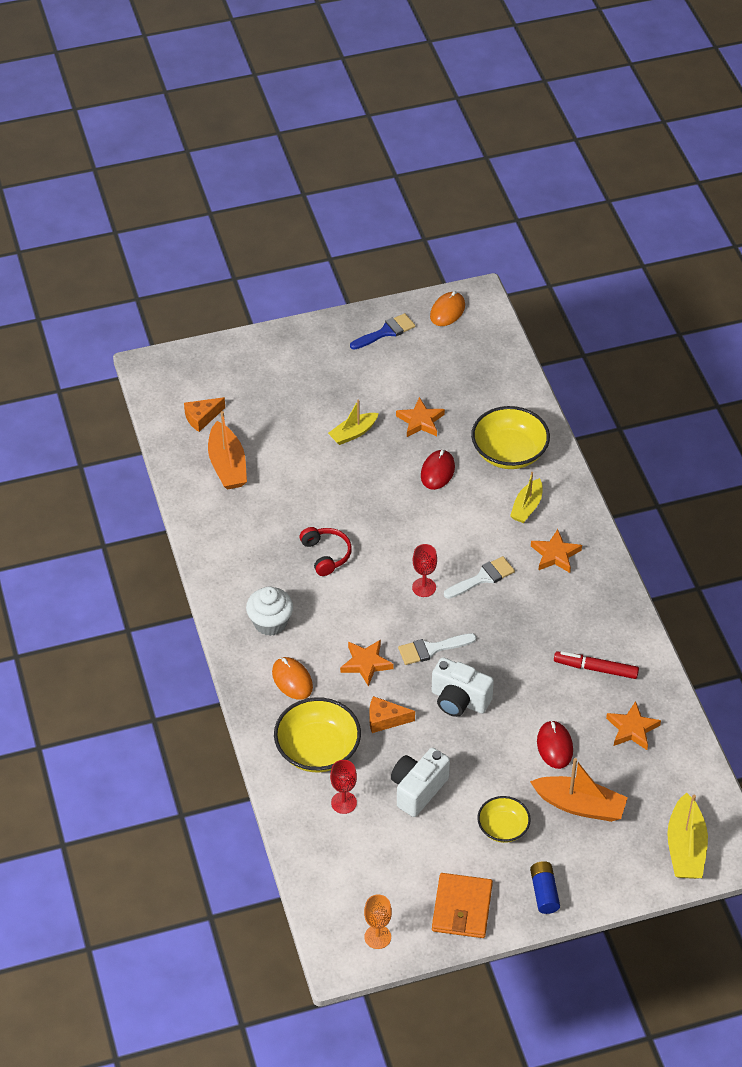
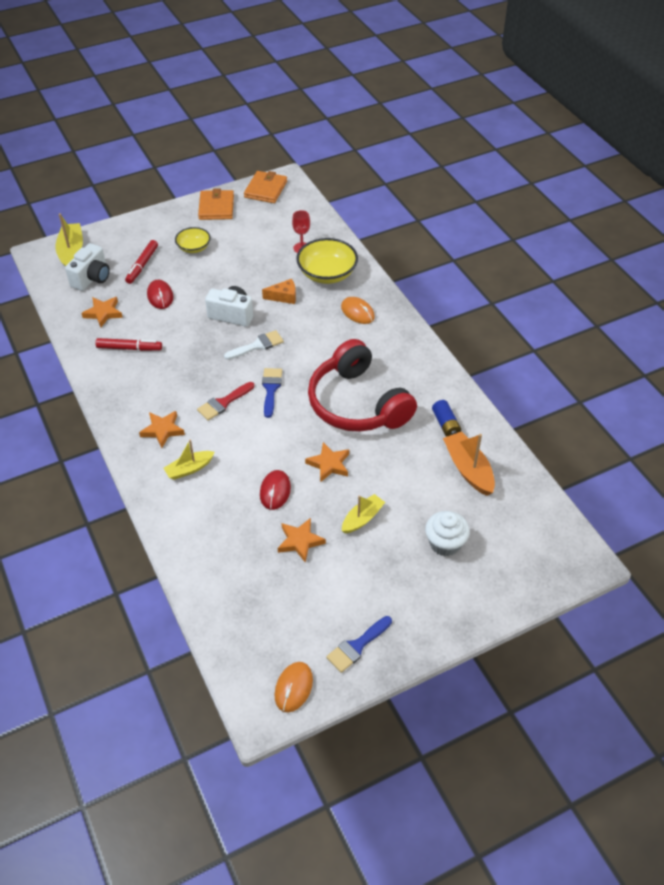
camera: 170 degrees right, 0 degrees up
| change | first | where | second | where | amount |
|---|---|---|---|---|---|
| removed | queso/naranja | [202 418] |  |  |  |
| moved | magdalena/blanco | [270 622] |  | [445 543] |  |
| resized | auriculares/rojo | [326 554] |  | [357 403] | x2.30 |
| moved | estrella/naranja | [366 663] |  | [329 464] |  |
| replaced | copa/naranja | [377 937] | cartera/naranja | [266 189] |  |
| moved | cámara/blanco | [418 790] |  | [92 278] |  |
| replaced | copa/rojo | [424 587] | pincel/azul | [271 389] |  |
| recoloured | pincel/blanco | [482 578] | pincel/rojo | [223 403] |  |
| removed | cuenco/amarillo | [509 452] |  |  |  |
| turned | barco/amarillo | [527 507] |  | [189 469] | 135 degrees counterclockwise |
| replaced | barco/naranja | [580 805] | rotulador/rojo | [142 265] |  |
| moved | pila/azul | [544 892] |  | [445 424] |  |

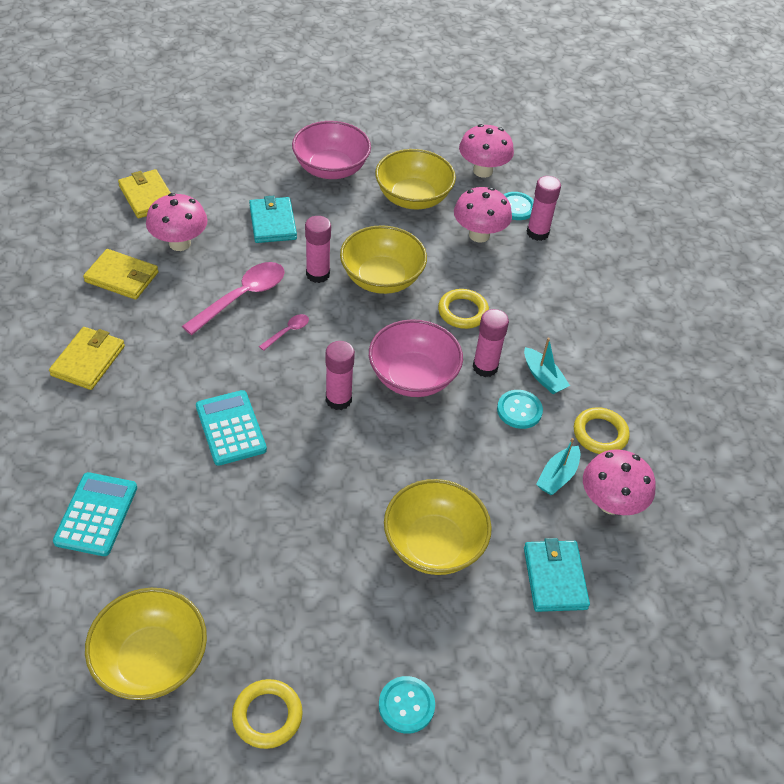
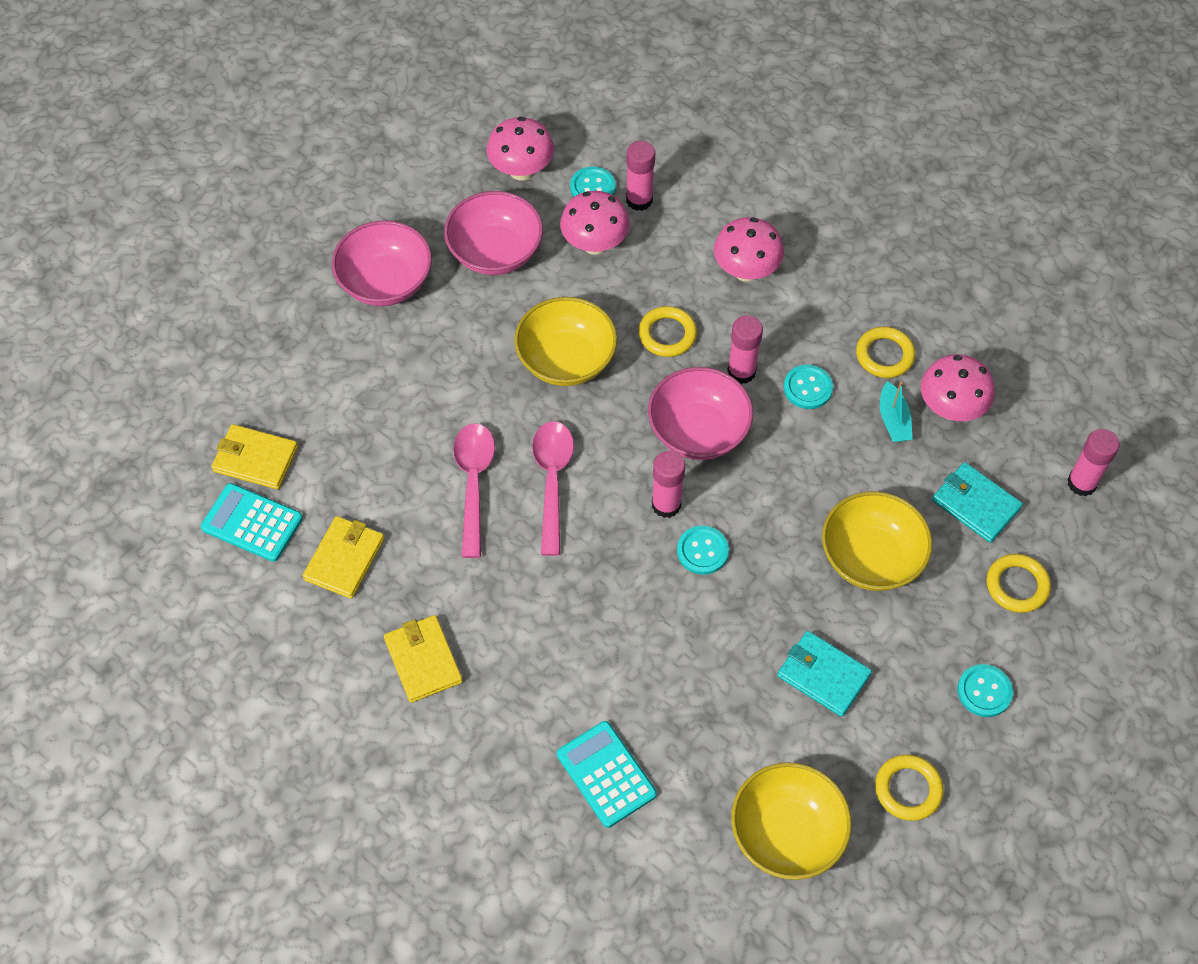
camera: 40 degrees left, 10 degrees up
| change | first | where | second | where | amount |
|---|---|---|---|---|---|
| turned | cartera/amarillo | [122 277] |  | [344 559] | 45 degrees counterclockwise |
| moved | seta/rosa | [179 243] |  | [746 271] |  |
| moved | calculadora/turquesa | [231 428] |  | [252 523] |  |
| moved | cartera/turquesa | [272 222] |  | [823 675] |  |
| resized | cuchara/rosa | [287 332] |  | [552 481] | x2.07 |
| moved | barra de pegamento/rosa | [318 274] |  | [1081 483] |  |
| recoloured | cuenco/amarillo | [413 198] | cuenco/rosa | [495 252] |  |
| removed | barco/turquesa | [543 377] |  |  |  |
| added |  |  | botón/turquesa | [702 551] |  |
| added |  |  | anillo/amarillo | [1017 585] |  |

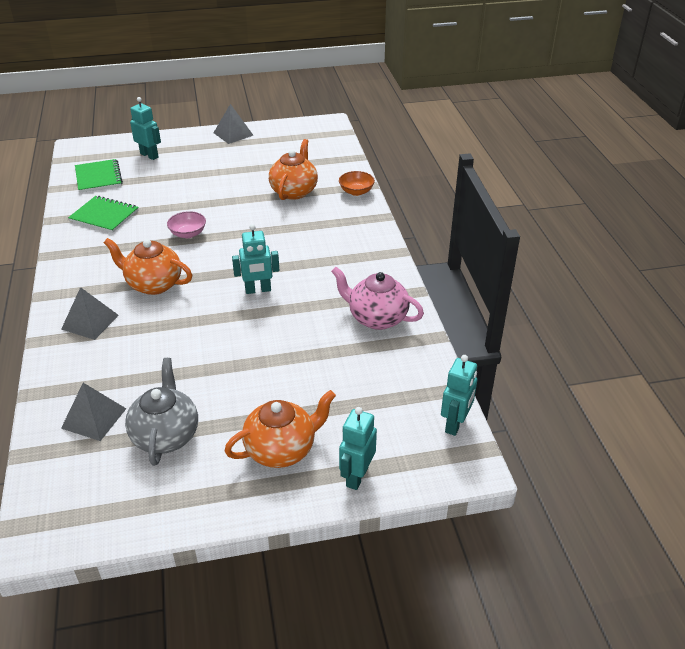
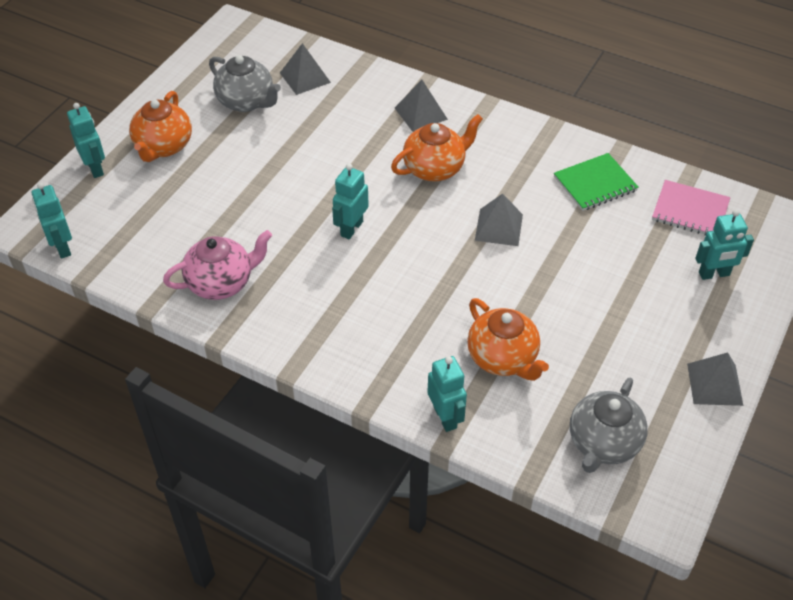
camera: 130 degrees right, 10 degrees up
| change | first | where | second | where | amount |
|---|---|---|---|---|---|
| recoloured | cuaderno/verde | [98 177] | cuaderno/rosa | [690 211] |  |
| replaced | cuenco/rosa | [188 234] | pirámide/gris | [498 227] |  |
| replaced | cuenco/naranja | [356 191] | robot/turquesa | [445 417] |  |
| added |  |  | tetera/gris | [603 443] |  |

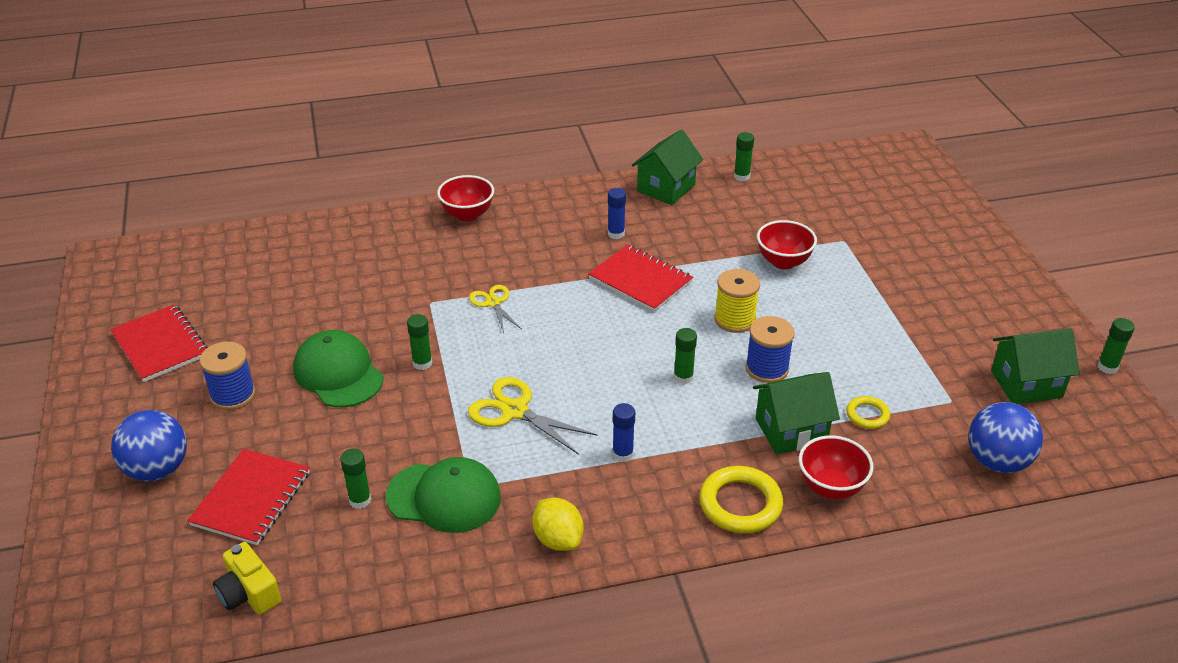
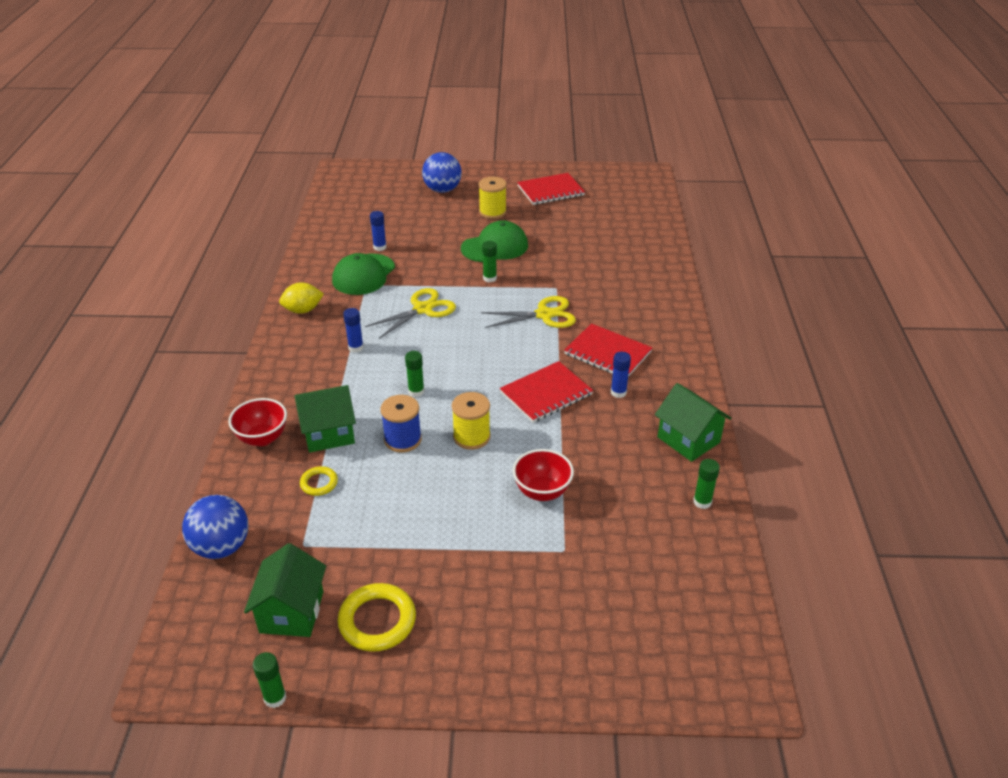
camera: 105 degrees right, 0 degrees up
| change | first | where | second | where | amount |
|---|---|---|---|---|---|
| moved | cuaderno/rojo | [251 499] |  | [607 353] |  |
| recoloured | carrete/azul | [233 395] | carrete/amarillo | [492 212] |  |
| removed | cámara/amarillo | [249 593] |  |  |  |
| recoloured | barra de pegamento/verde | [360 500] | barra de pegamento/azul | [380 247] |  |
| removed | cuenco/rojo | [467 215] |  |  |  |
| resized | tijeras/amarillo | [493 303] |  | [544 315] | x1.59 |
| moved | anillo/amarillo | [740 504] |  | [377 621] |  |
| turned | casa/verde | [791 430] |  | [329 434] | 75 degrees clockwise |

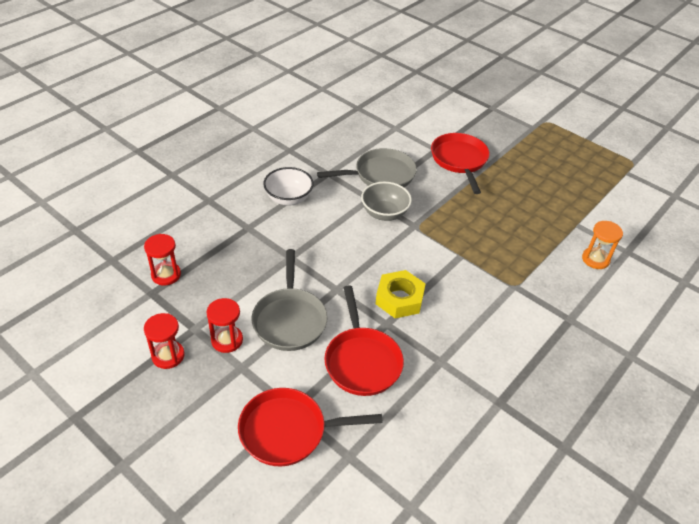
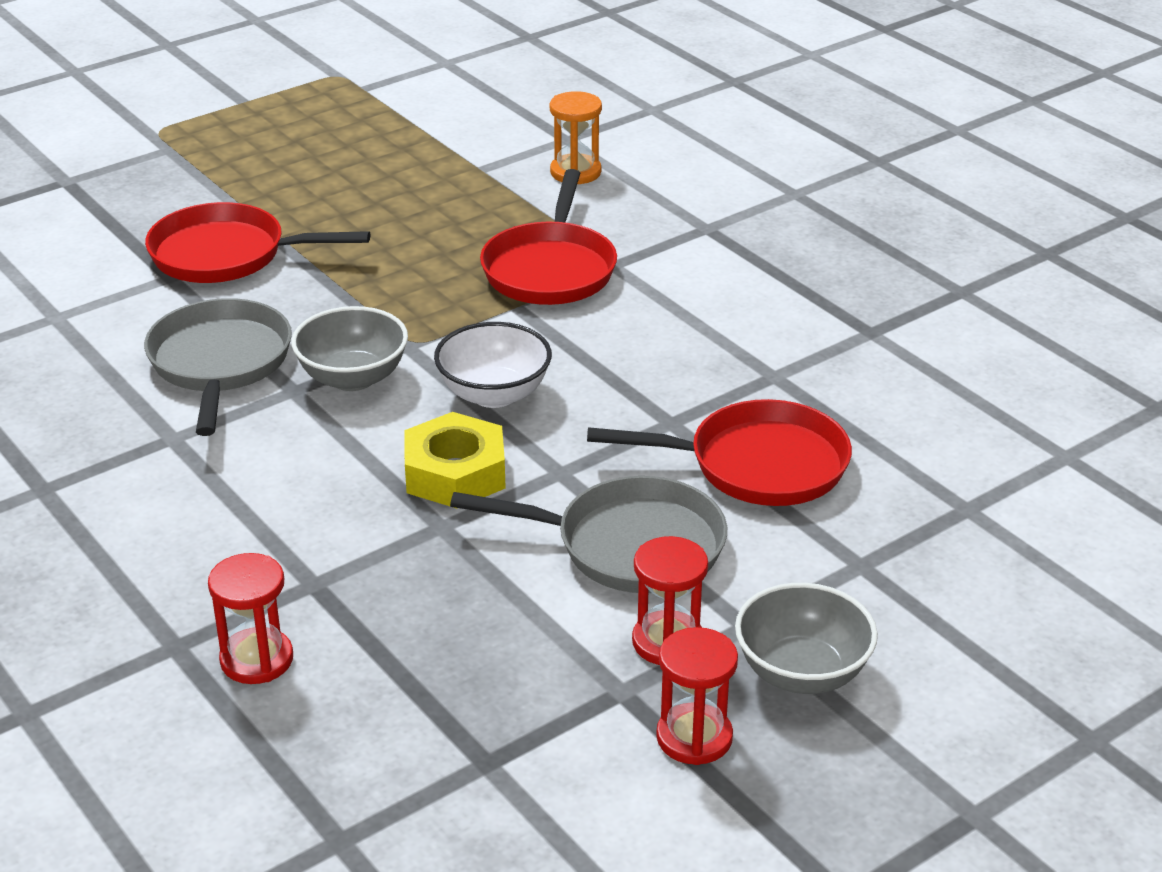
camera: 75 degrees left, 10 degrees down
| change | first | where | second | where | amount |
|---|---|---|---|---|---|
| moved | reloj de arena/rojo | [166 275] |  | [257 659] |  |
| moved | sartén/rojo | [289 431] |  | [550 269] |  |
| moved | cuenco/blanco | [288 198] |  | [494 394] |  |
| moved | tuerca/amarillo | [399 299] |  | [455 473] |  |
| added |  |  | cuenco/gris | [802 672] |  |

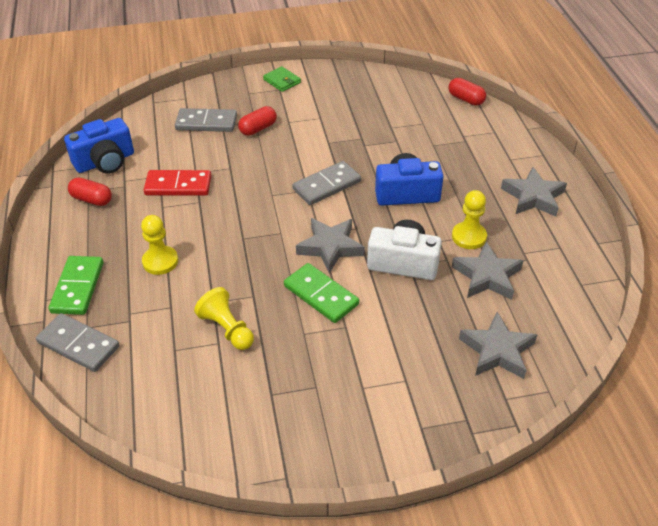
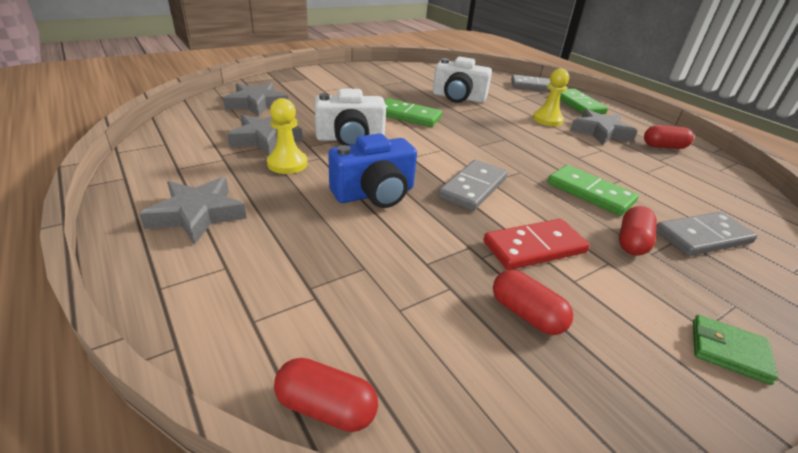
camera: 155 degrees right, 10 degrees down
| change | first | where | second | where | amount |
|---|---|---|---|---|---|
| removed | cámara/azul | [105 162] |  |  |  |
| moved | ficha de dominó/rojo | [178 185] |  | [534 247] |  |
| replaced | peón/amarillo | [227 329] | cámara/blanco | [458 98] |  |
| moved | estrella/gris | [330 247] |  | [600 132] |  |
| added |  |  | cápsula/rojo | [526 314] |  |
| added |  |  | ficha de dominó/verde | [590 193] |  |

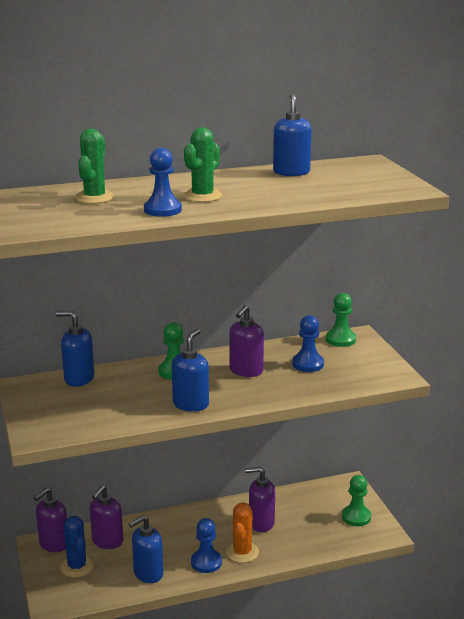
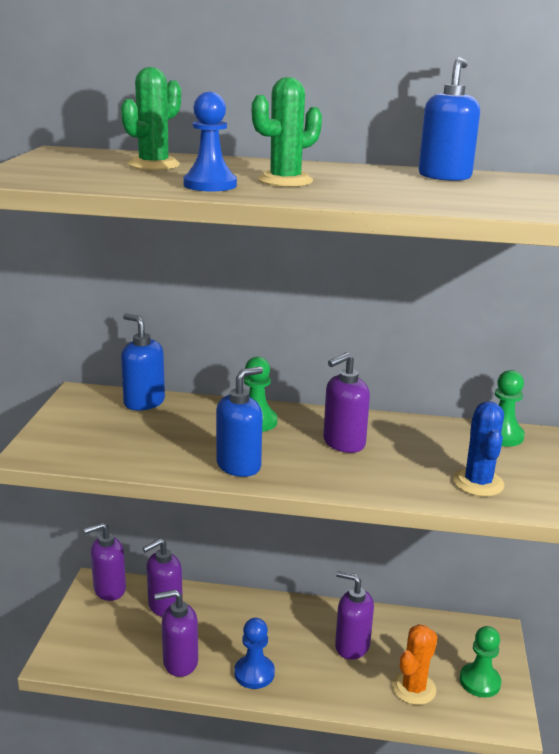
camera: 25 degrees right, 0 degrees up
| change | first | where | second | where | amount |
|---|---|---|---|---|---|
| moved | cactus/azul | [77 566] |  | [478 483] |  |
| recoloured | dispensador de jabón/azul | [148 573] | dispensador de jabón/morado | [180 662] |  |
| moved | cactus/naranja | [242 552] |  | [413 688] |  |
| removed | peón/azul | [308 364] |  |  |  |

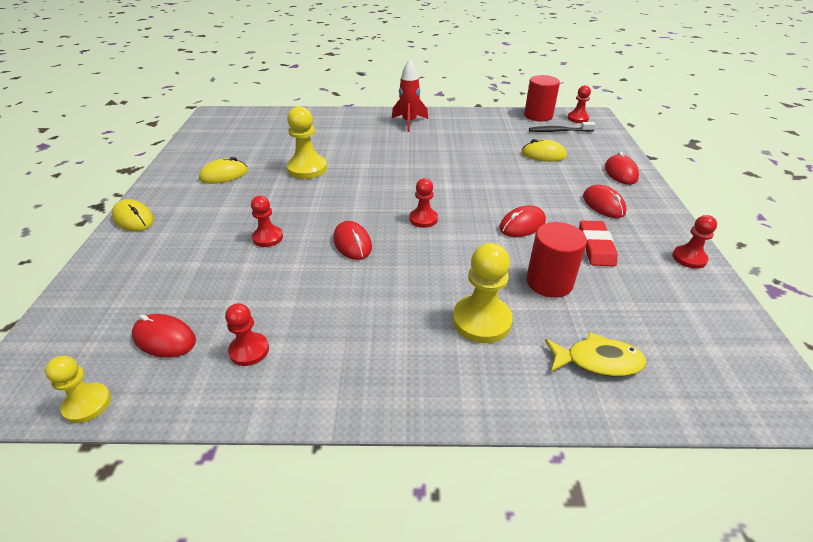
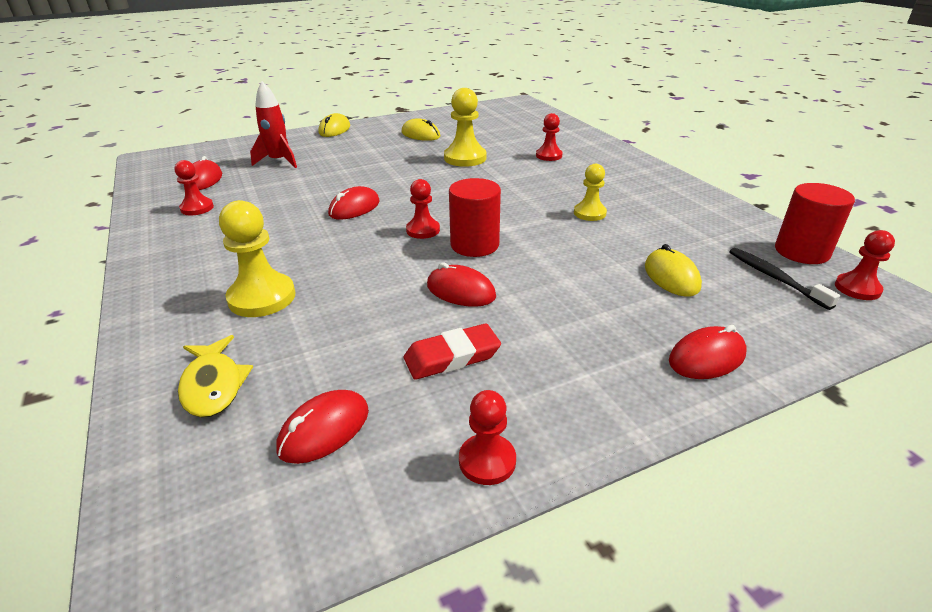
camera: 65 degrees right, 5 degrees down
| change | first | where | second | where | amount |
|---|---|---|---|---|---|
| moved | peón/amarillo | [87 404] |  | [589 213] |  |
| moved | peón/rojo | [268 237] |  | [549 156] |  |
| moved | cohete/rojo | [409 122] |  | [279 161] |  |
| moved | cilindro/rojo | [549 282] |  | [474 245] |  |
| moved | ratón/rojo | [603 205] |  | [324 430] |  |

